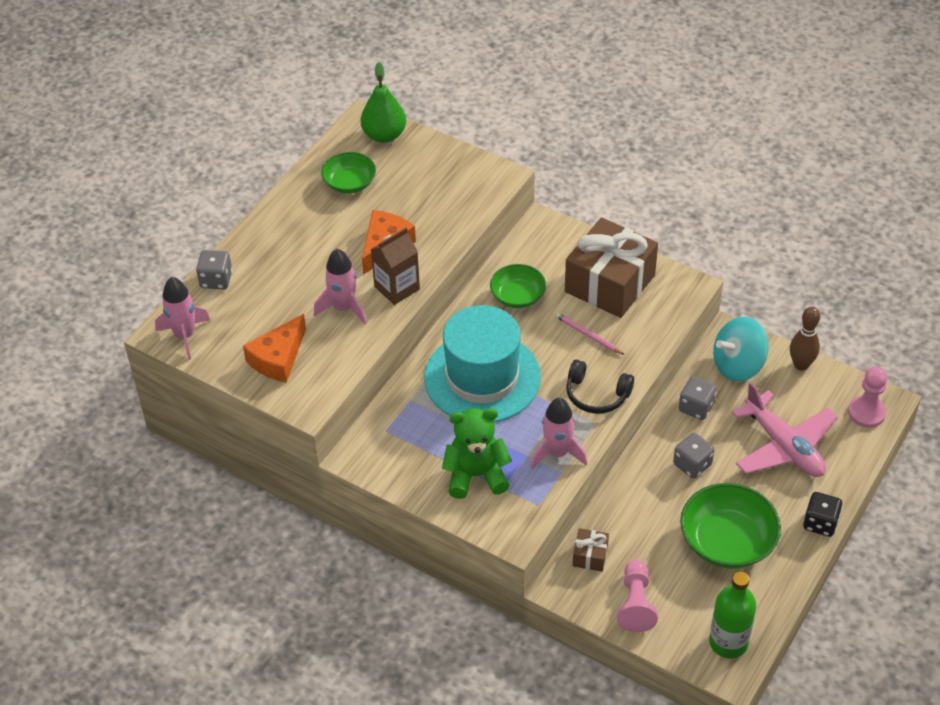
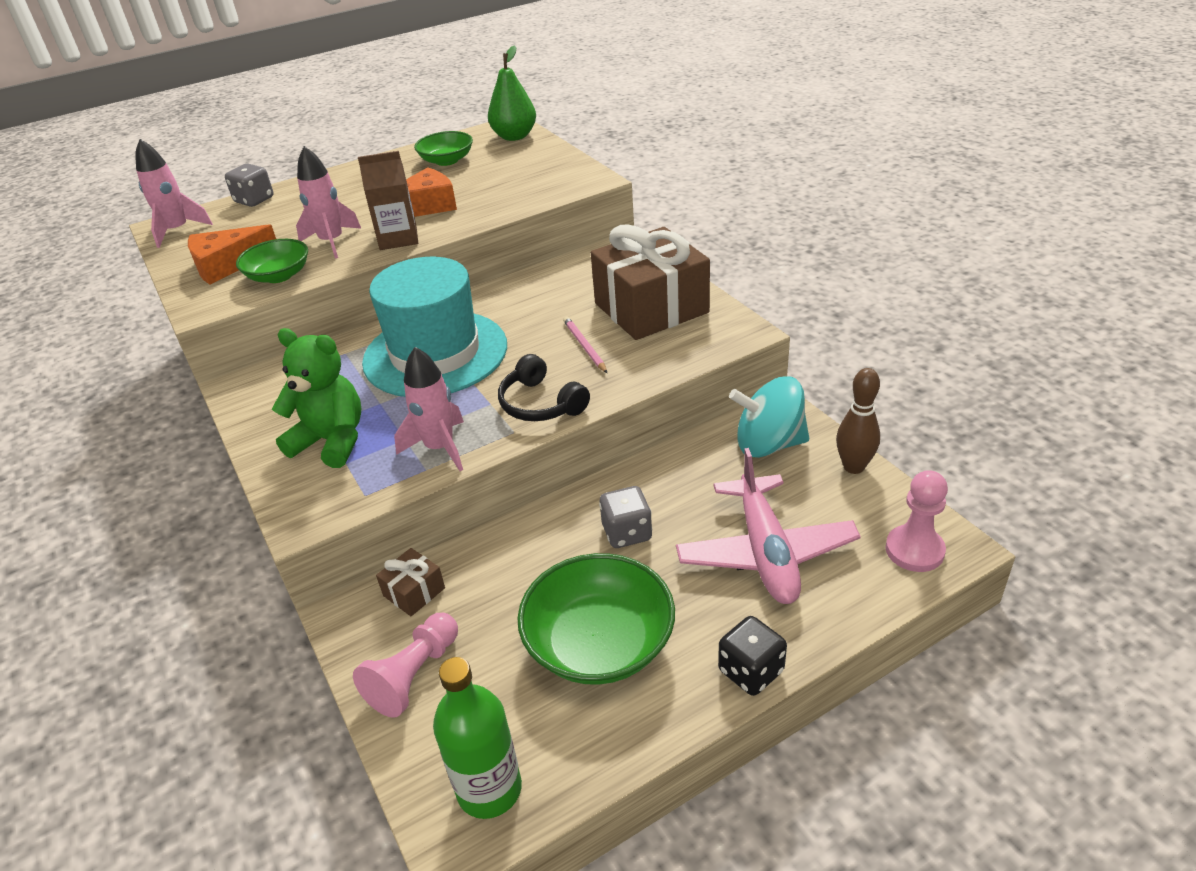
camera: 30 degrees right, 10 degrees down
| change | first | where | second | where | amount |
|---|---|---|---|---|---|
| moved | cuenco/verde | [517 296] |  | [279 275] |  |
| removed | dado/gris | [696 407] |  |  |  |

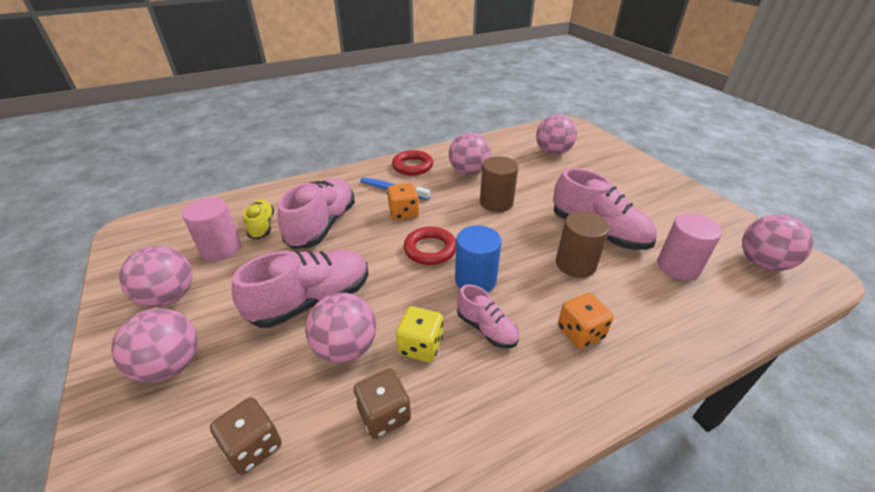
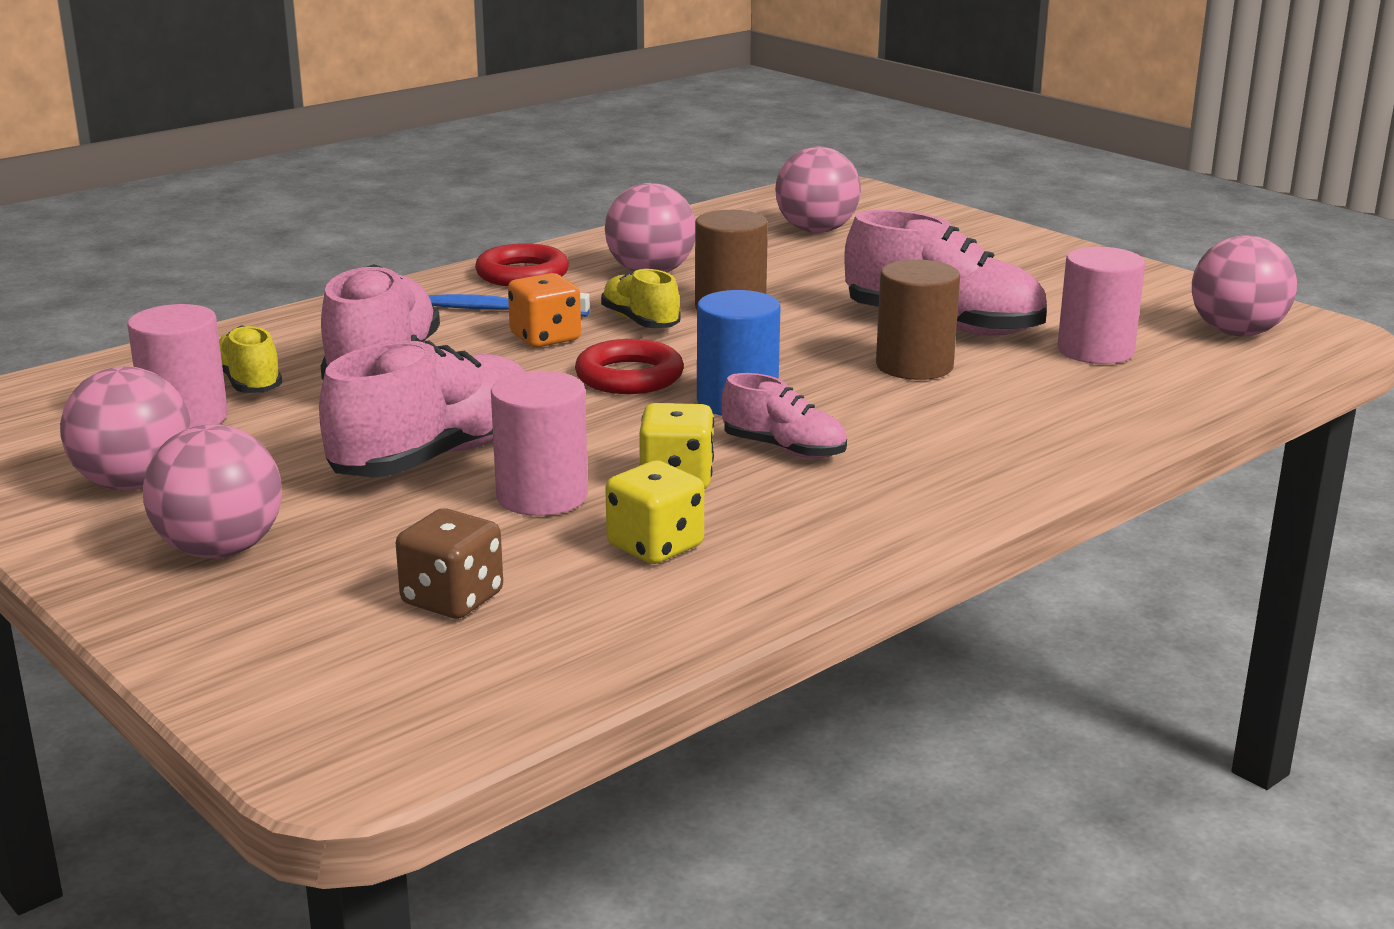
camera: 15 degrees left, 15 degrees down
| change | first | where | second | where | amount |
|---|---|---|---|---|---|
| replaced | pelota/rosa | [346 348] | cilindro/rosa | [542 496] |  |
| recoloured | dado/marrón | [384 414] | dado/amarillo | [655 546] |  |
| removed | dado/naranja | [580 332] |  |  |  |
| added |  |  | zapato/amarillo | [640 322] |  |

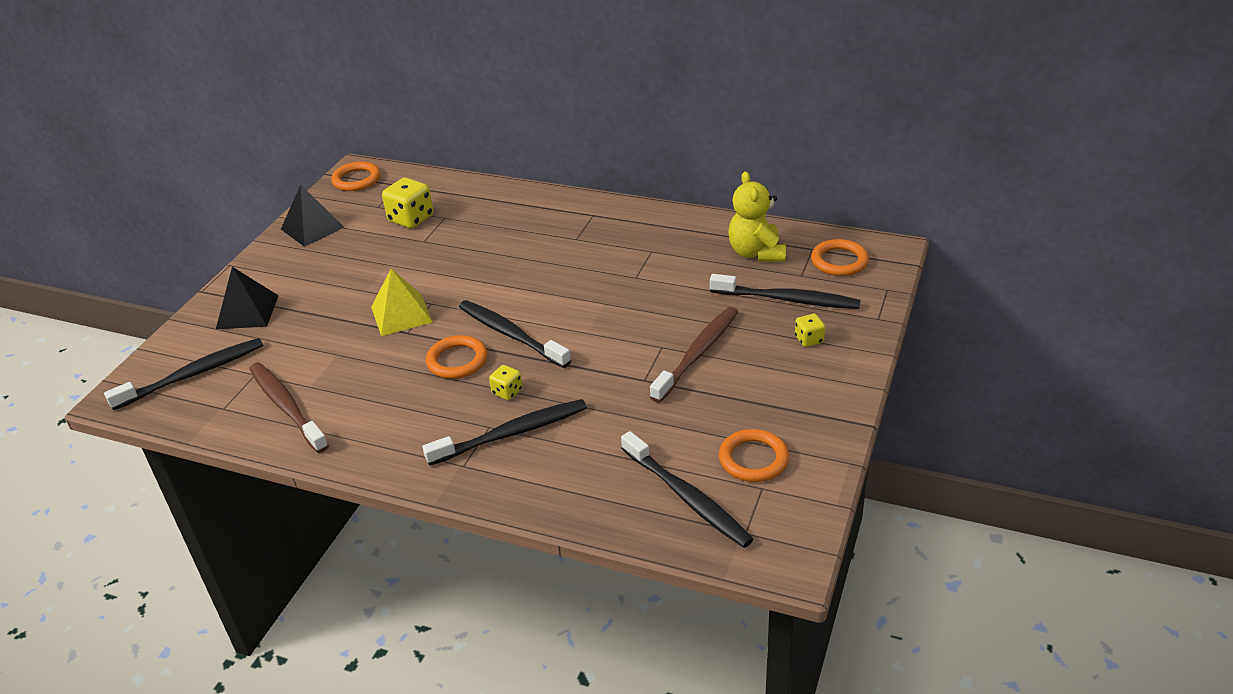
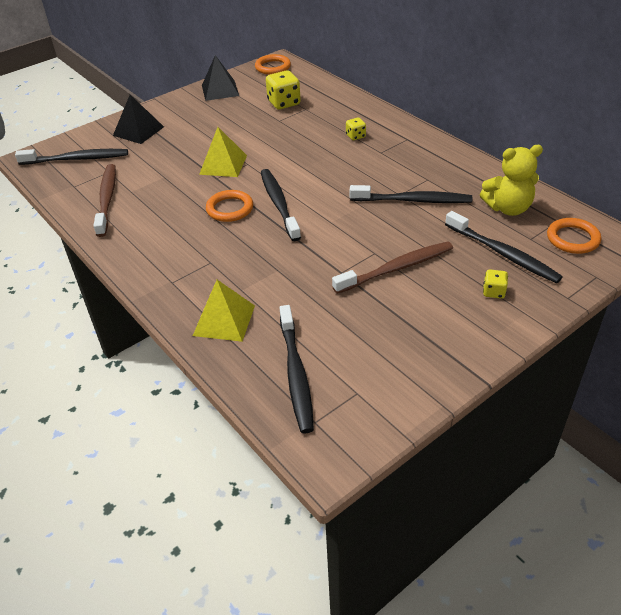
camera: 30 degrees right, 5 degrees up
| change | first | where | second | where | amount |
|---|---|---|---|---|---|
| moved | cepillo de dientes/negro | [511 434] |  | [412 200] |  |
| moved | dado/amarillo | [507 392] |  | [355 136] |  |
| removed | anillo/naranja | [753 459] |  |  |  |
| turned | osito/amarillo | [756 253] |  | [508 208] | 120 degrees counterclockwise |
| added |  |  | pirámide/amarillo | [224 320] |  |

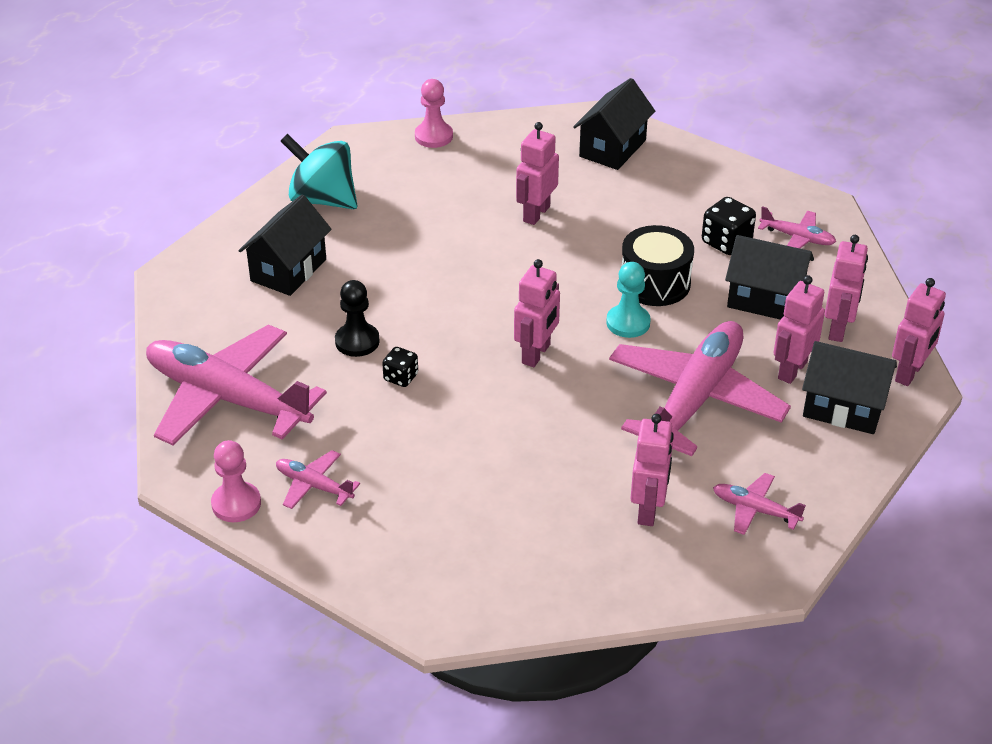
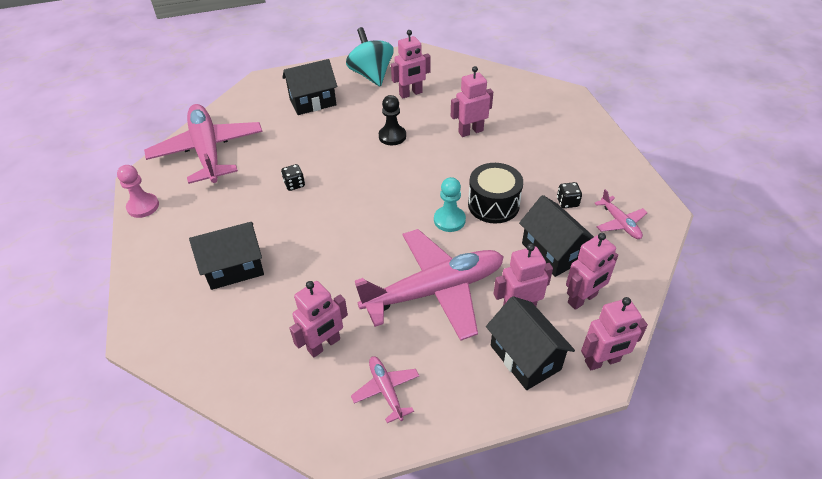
camera: 40 degrees right, 5 degrees up
| change | first | where | second | where | amount |
|---|---|---|---|---|---|
| removed | avión/rosa | [314 486] |  |  |  |
| moved | peón/negro | [357 341] |  | [392 136] |  |
| removed | peón/rosa | [433 136] |  |  |  |
| moved | robot/rosa | [536 354] |  | [411 94] |  |
| moved | casa/negro | [612 148] |  | [234 268] |  |
| resized | dado/negro | [726 242] |  | [567 202] | x0.64 |

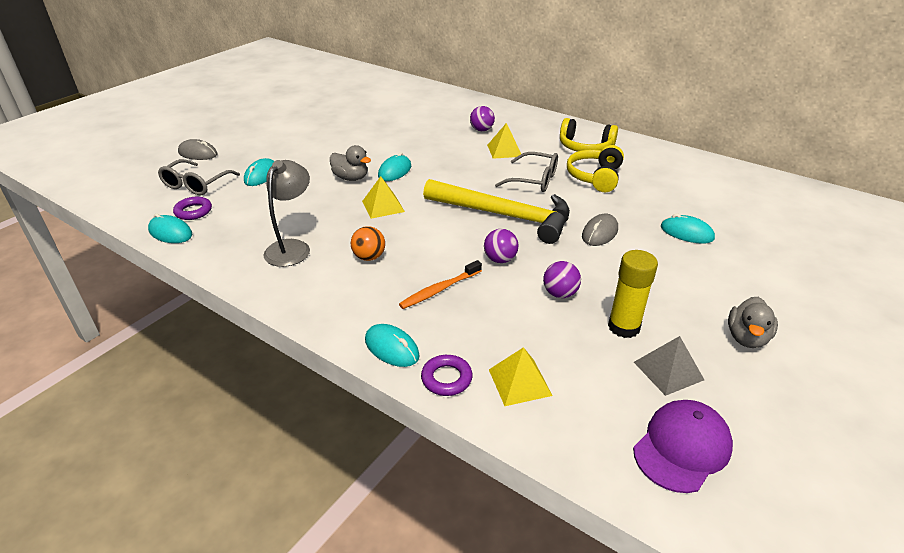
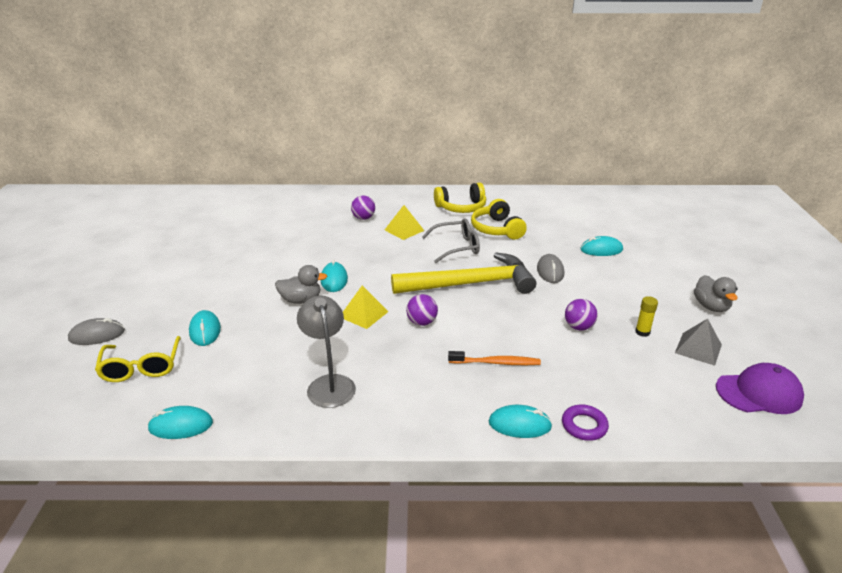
camera: 35 degrees left, 5 degrees down
| change | first | where | second | where | amount |
|---|---|---|---|---|---|
| recoloured | gafas/gris | [196 185] | gafas/amarillo | [141 367] |  |
| removed | anillo/morado | [193 211] |  |  |  |
| removed | pelota/naranja | [369 257] |  |  |  |
| turned | cepillo de dientes/naranja | [439 290] |  | [496 363] | 105 degrees counterclockwise |
| moved | pelota/morado | [500 259] |  | [422 322] |  |
| removed | pirámide/amarillo | [519 382] |  |  |  |
| resized | barra de pegamento/amarillo | [623 327] |  | [642 332] | x0.56 |
| turned | gorra/morado | [682 447] |  | [759 393] | 75 degrees clockwise |

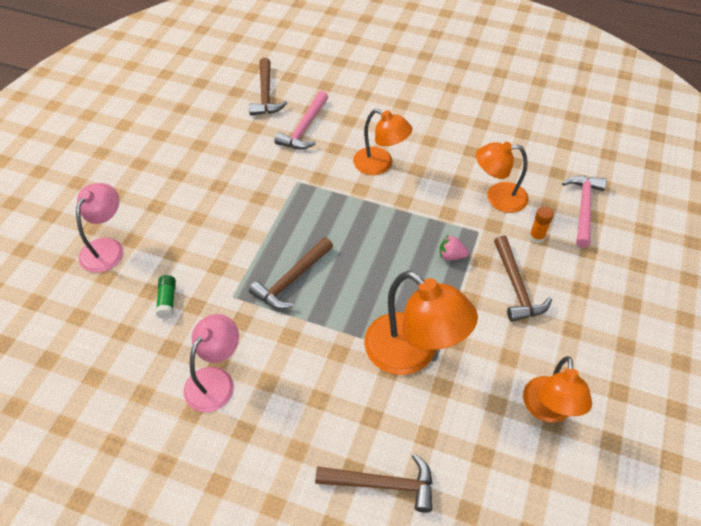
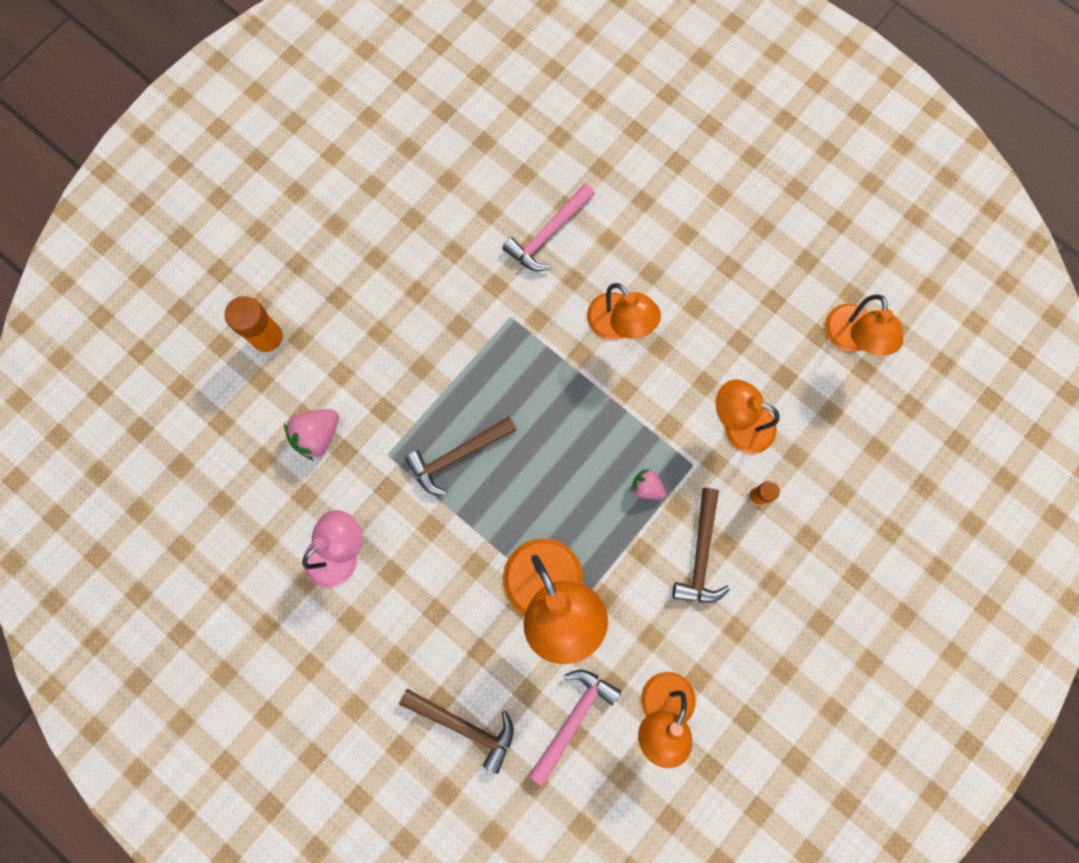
camera: 20 degrees right, 25 degrees up
| change | first | where | second | where | amount |
|---|---|---|---|---|---|
| replaced | lámpara/rosa | [106 247] | barra de pegamento/naranja | [270 340] |  |
| replaced | barra de pegamento/verde | [167 301] | fresa/rosa | [317 436] |  |
| removed | martillo/marrón | [266 94] |  |  |  |
| moved | martillo/rosa | [583 208] |  | [573 719] |  |
| added |  |  | lámpara/naranja | [850 339] |  |

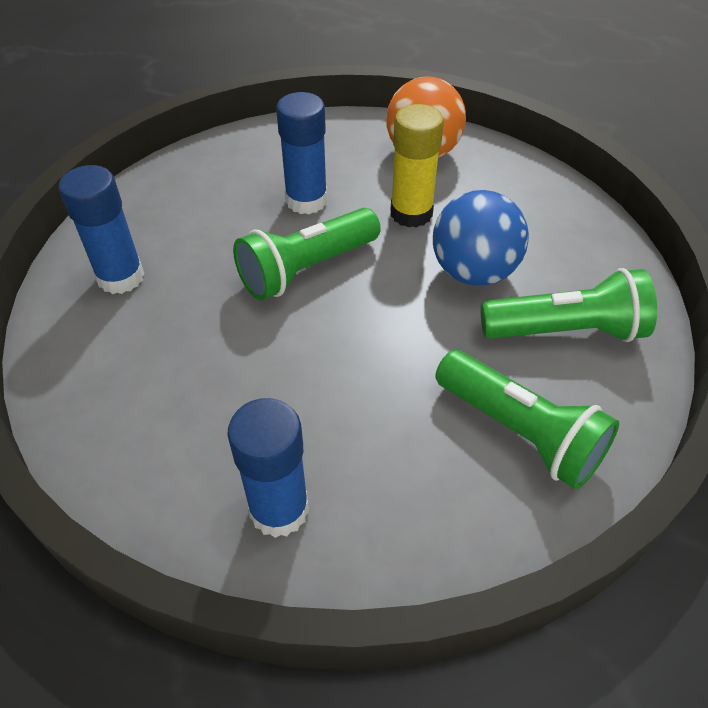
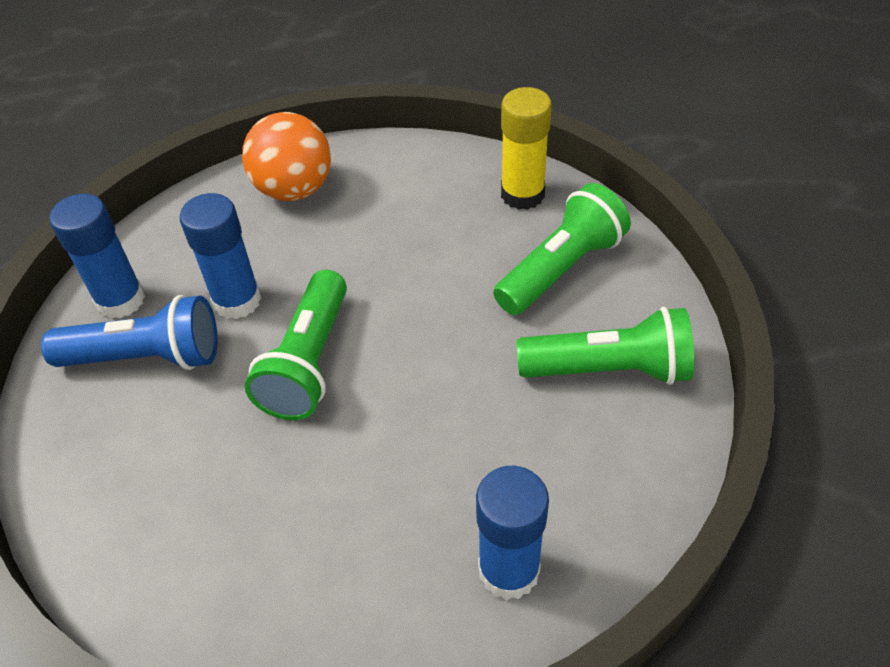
camera: 40 degrees left, 0 degrees up
| change | first | where | second | where | amount |
|---|---|---|---|---|---|
| moved | barra de pegamento/azul | [121 277] |  | [121 300] |  |
| moved | barra de pegamento/amarillo | [411 213] |  | [522 194] |  |
| removed | pelota/azul | [473 272] |  |  |  |
| added |  |  | lámpara de mano/azul | [146 357] |  |

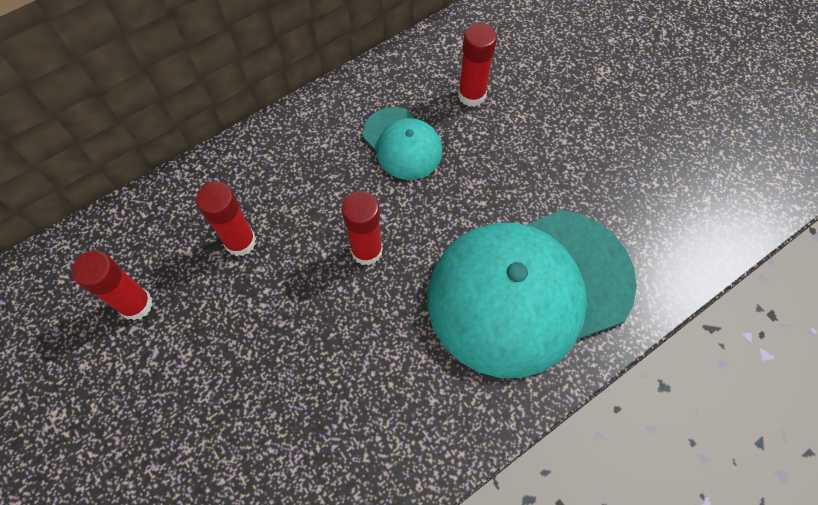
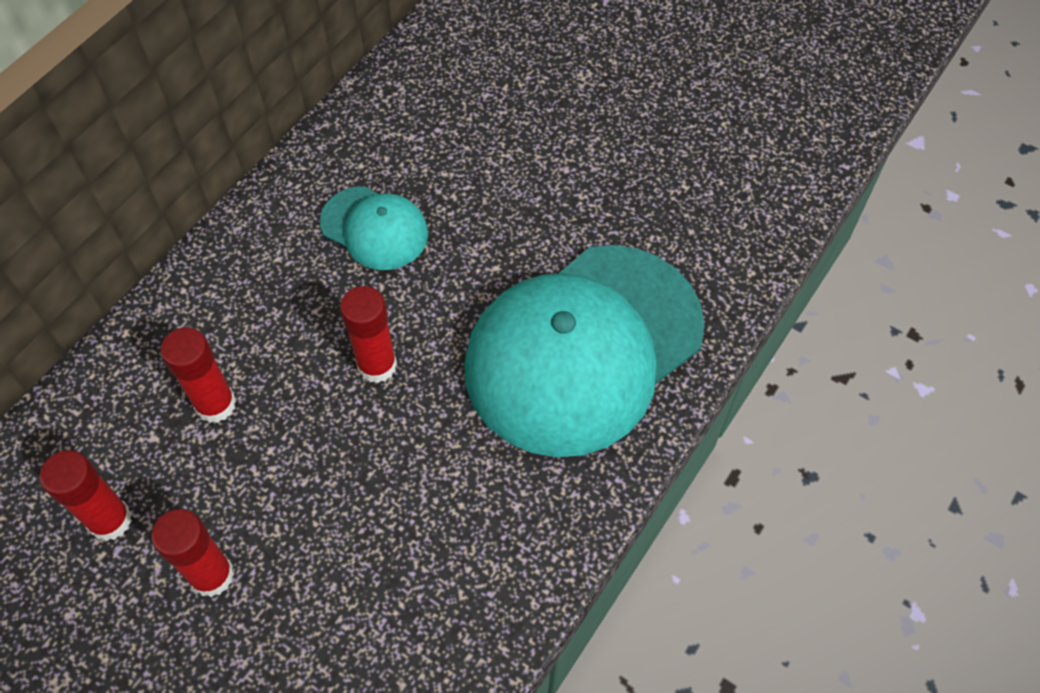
camera: 20 degrees left, 5 degrees down
| change | first | where | second | where | amount |
|---|---|---|---|---|---|
| moved | barra de pegamento/rojo | [471 95] |  | [212 575] |  |

